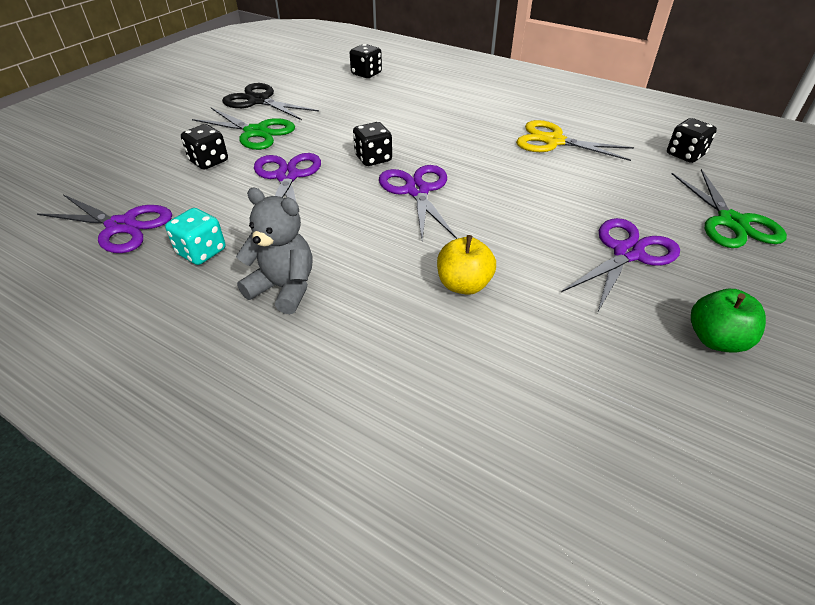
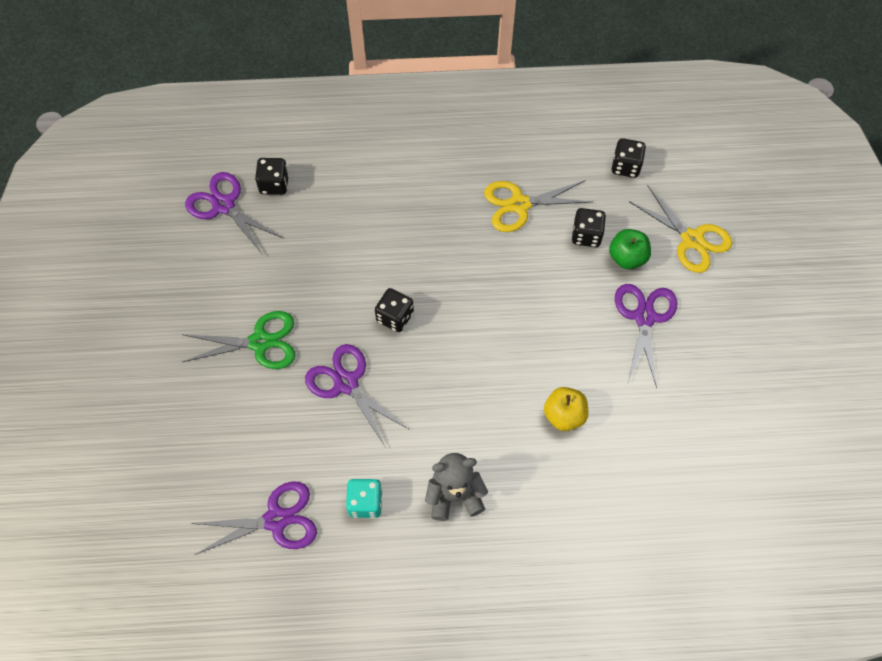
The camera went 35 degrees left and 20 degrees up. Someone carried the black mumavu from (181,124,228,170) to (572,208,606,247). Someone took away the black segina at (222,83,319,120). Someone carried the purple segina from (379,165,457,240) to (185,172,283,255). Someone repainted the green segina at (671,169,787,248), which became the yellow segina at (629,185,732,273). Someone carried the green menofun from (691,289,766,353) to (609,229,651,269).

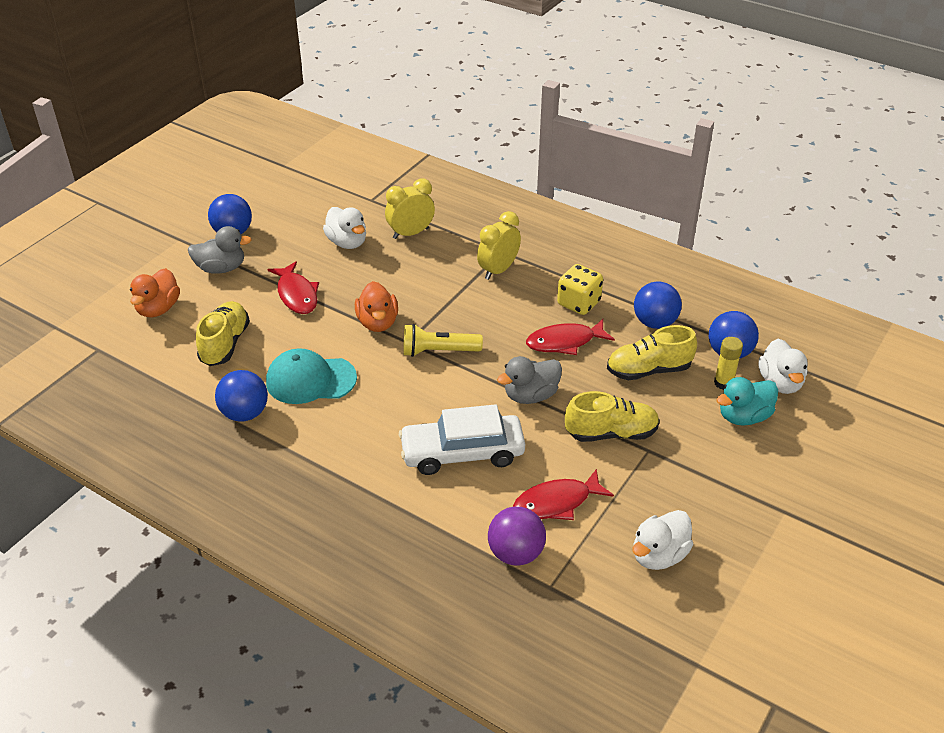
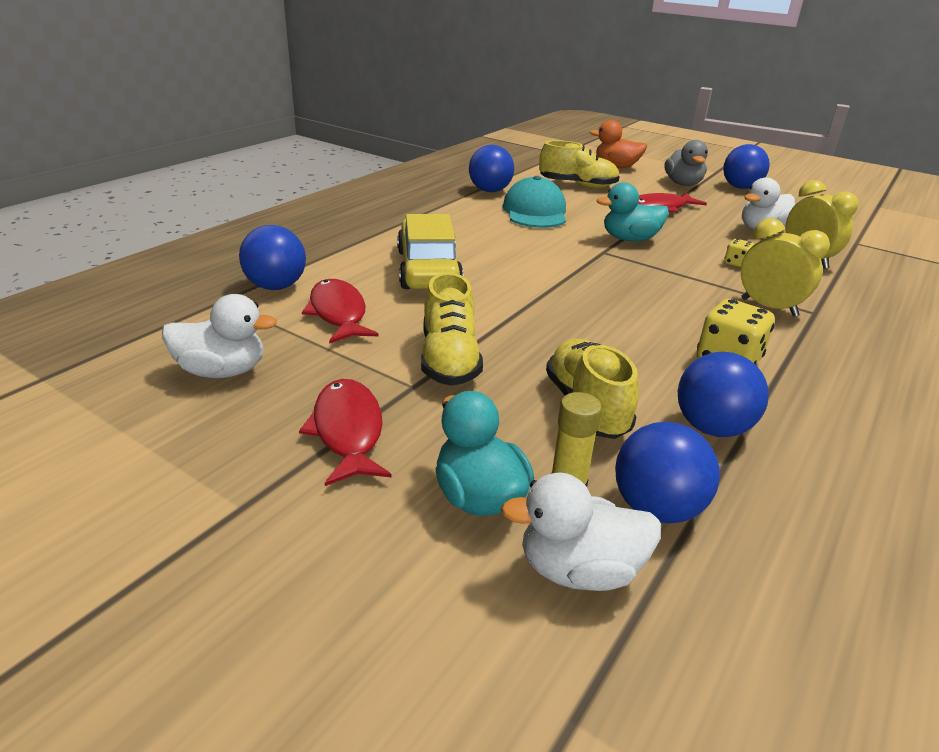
The camera went 90 degrees right and 10 degrees down. Someone repainted the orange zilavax at (355,281,398,332), which became the turquoise zilavax at (597,182,669,241). Someone repainted the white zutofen at (399,404,525,475), which became the yellow zutofen at (397,214,464,289). Someone took away the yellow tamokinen at (404,324,483,357). Someone repainted the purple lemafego at (488,507,546,566), which became the blue lemafego at (239,225,306,290). Someone took away the grey zilavax at (497,356,562,404). Someone carried the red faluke from (526,319,615,355) to (299,379,392,486). Someone rotated the white zilavax at (633,510,693,570) by 135 degrees clockwise. Someone put down the yellow mumavu at (724,239,754,267).

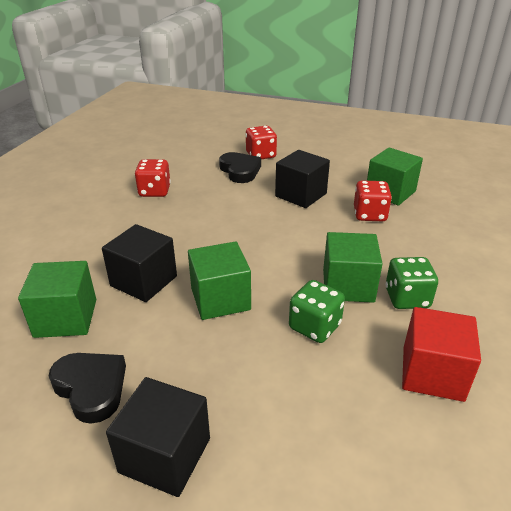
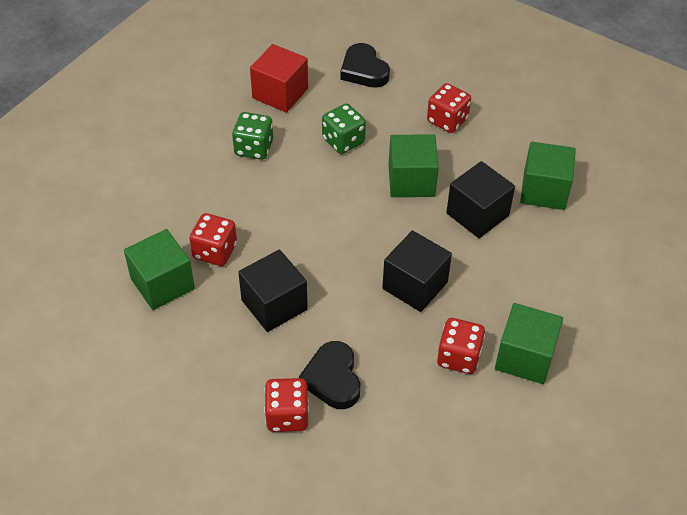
The camera went 165 degrees left and 15 degrees up. Someone carried the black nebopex from (49,353,126,424) to (340,43,390,88). Someone carried the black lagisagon from (106,377,210,497) to (382,231,452,312). Someone carried the green lagisagon from (323,232,383,303) to (495,303,563,384). Someone put down the red mumavu at (427,83,471,133).

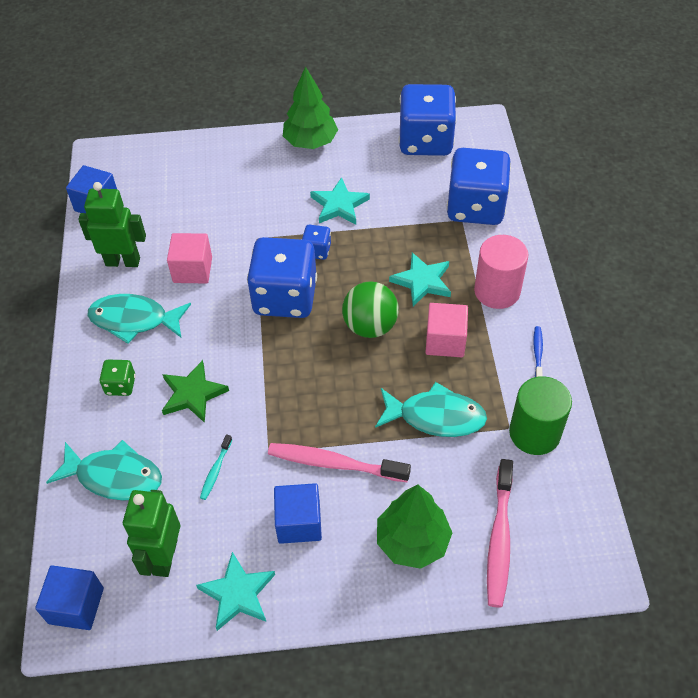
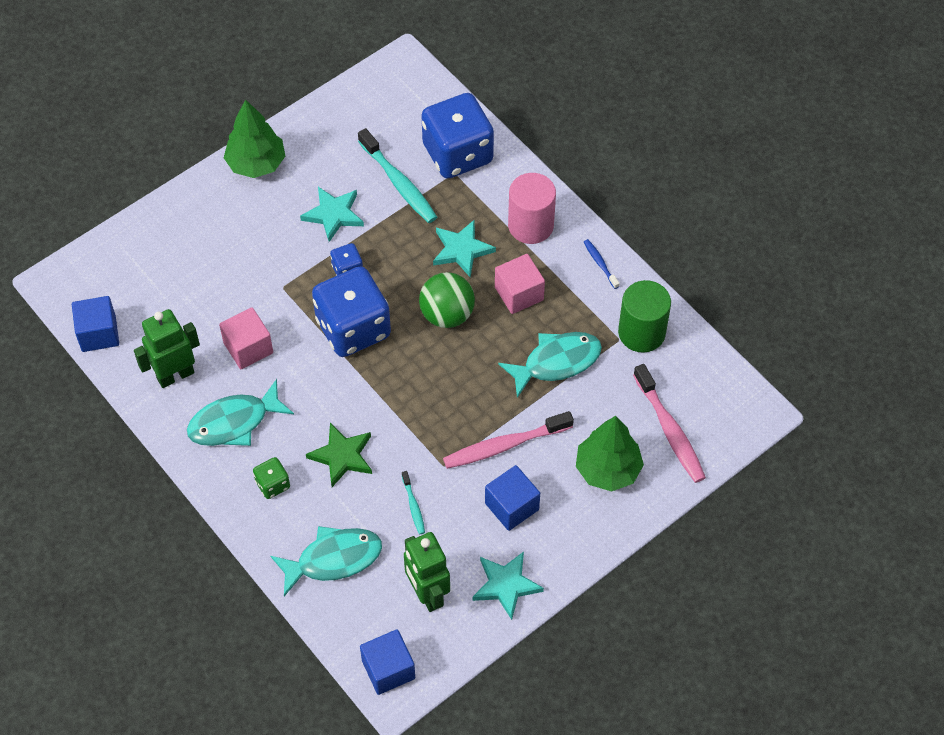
The camera went 35 degrees left and 5 degrees up. Someone took away the blue mumavu at (399,84,457,156). Someone put down the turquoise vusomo at (358,128,437,223).

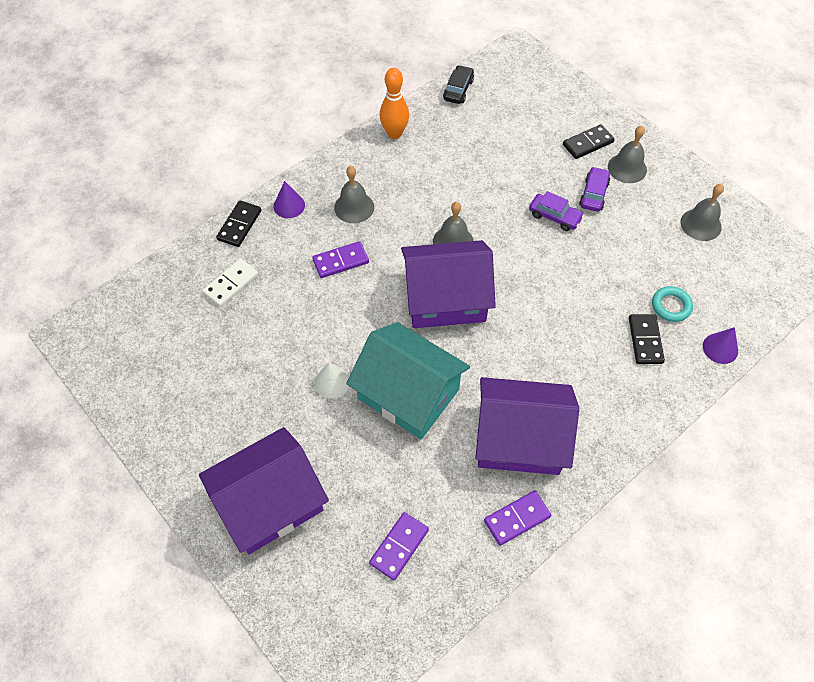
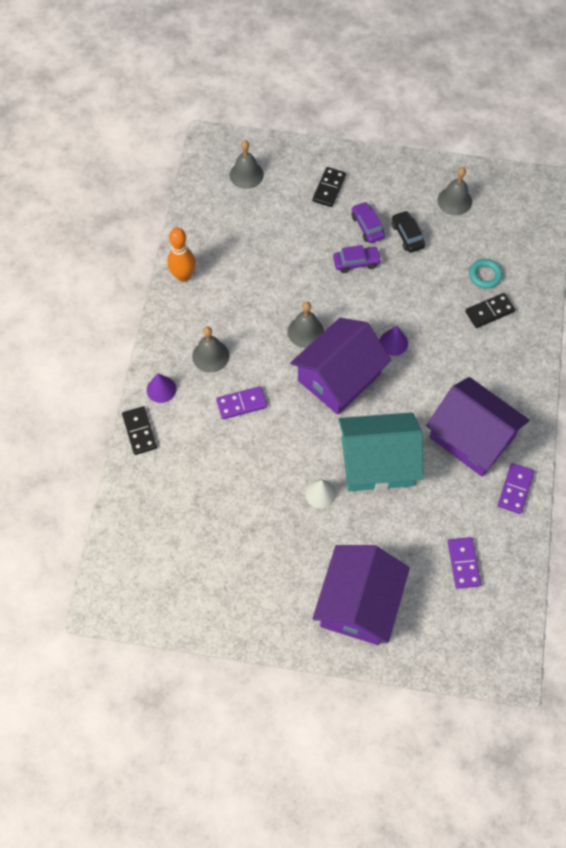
The camera went 40 degrees left and 5 degrees up. Someone took away the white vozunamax at (202,258,258,307). Someone rotated the purple vozunamax at (312,241,369,278) by 45 degrees clockwise. Someone carried the black zutofen from (443,65,474,104) to (392,211,425,253). Someone rotated the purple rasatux at (475,377,579,475) by 75 degrees clockwise. Someone carried the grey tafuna from (608,126,647,183) to (230,140,264,189). Someone rotated the black vozunamax at (629,314,665,364) by 75 degrees counterclockwise. Someone carried the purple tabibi from (703,327,738,364) to (379,326,408,356).

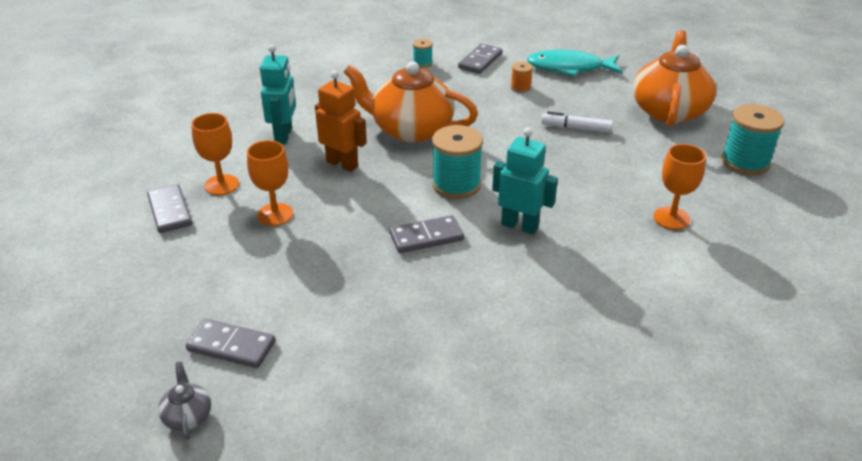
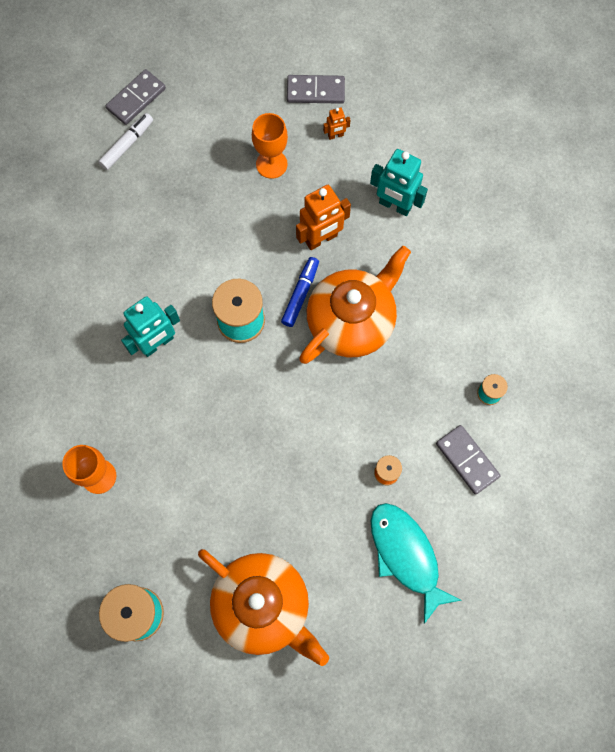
The camera went 115 degrees right and 35 degrees up. Someone took away the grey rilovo at (158,362,211,440). Someone swapped the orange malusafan at (191,113,239,195) for the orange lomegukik at (323,107,351,140). Someone took away the grey vozunamax at (389,215,464,253). Someone rotated the turquoise faluke at (527,50,622,77) by 60 degrees counterclockwise. Someone carried the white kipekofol from (541,112,613,133) to (98,113,153,170). Someone put down the blue kipekofol at (281,257,319,327).

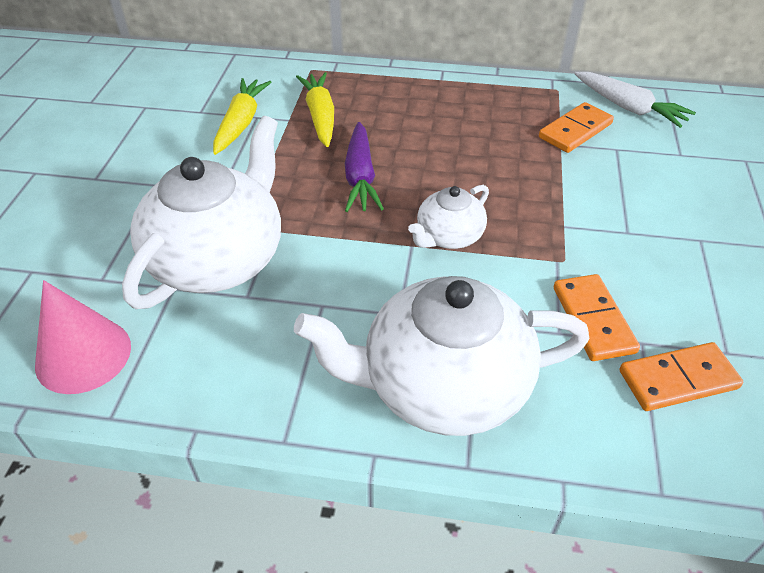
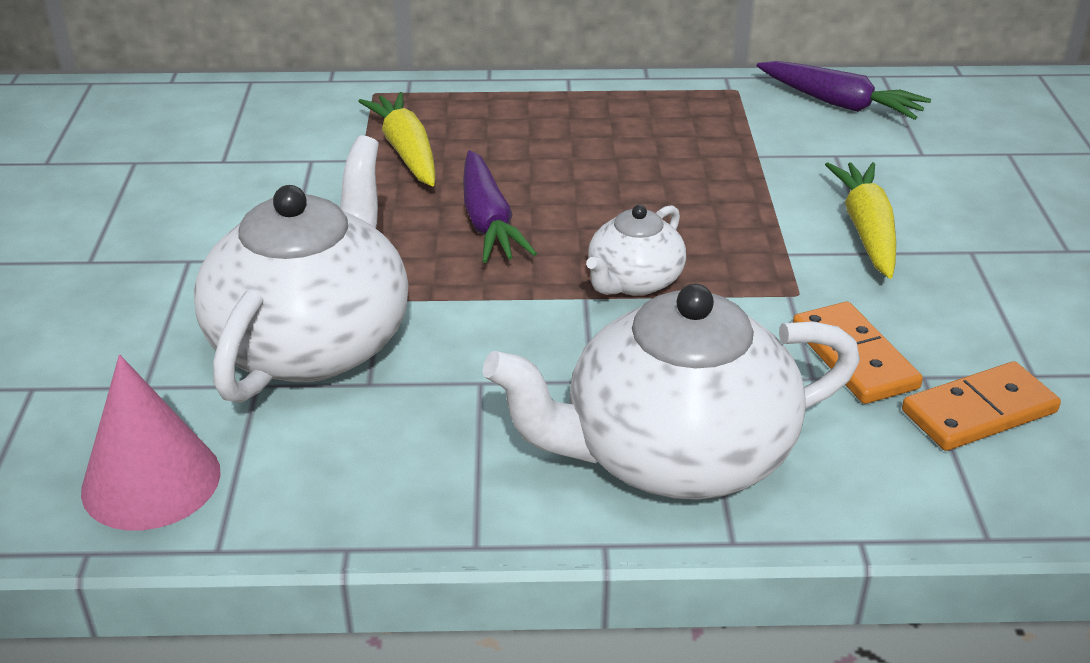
The camera went 10 degrees left and 10 degrees down. Someone carried the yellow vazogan from (213,78,271,155) to (825,162,896,279). Someone took away the orange vozunamax at (539,102,614,153). Someone repainted the white vazogan at (574,72,696,128), which became the purple vazogan at (757,61,931,120).

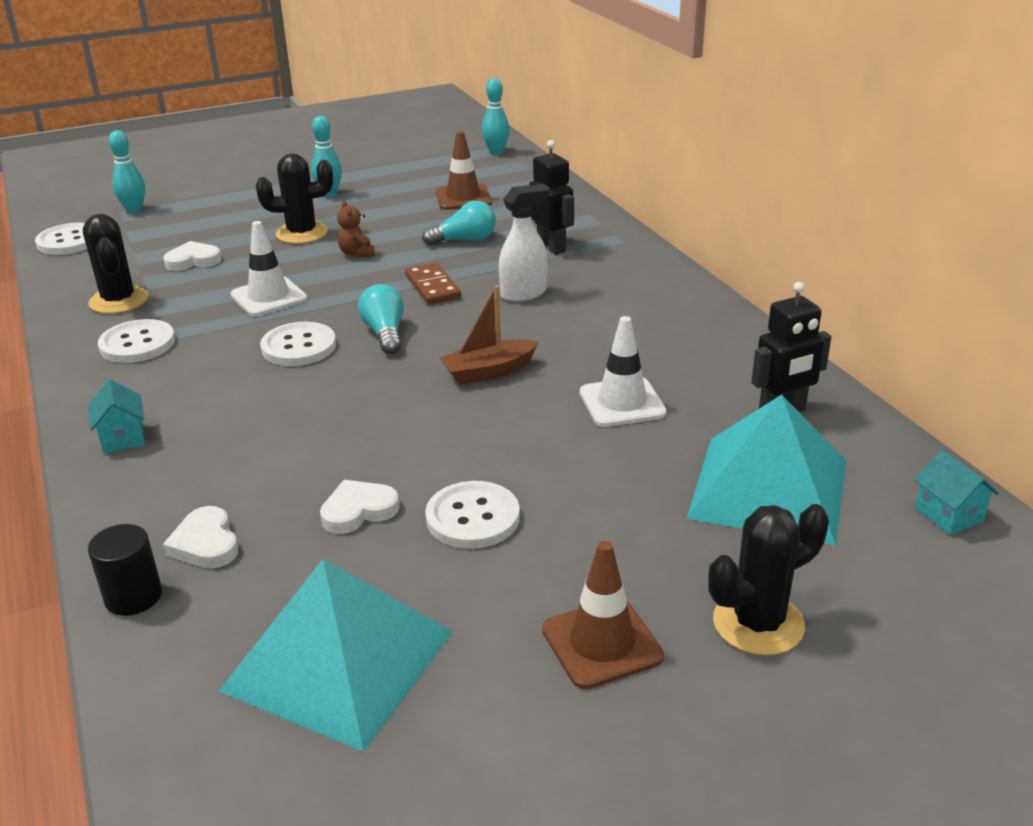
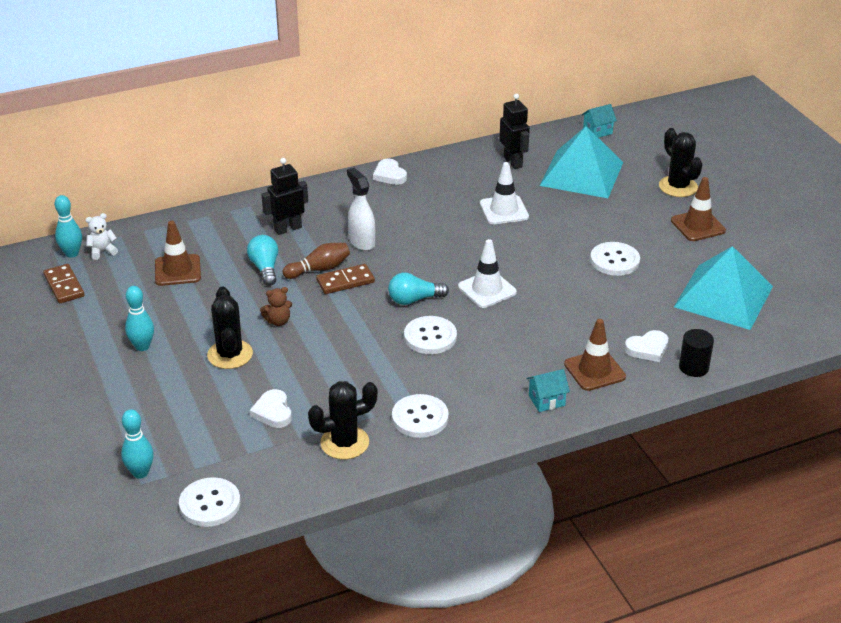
The camera went 90 degrees left and 5 degrees up. Someone carried the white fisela from (230,221,307,316) to (458,239,517,308). Someone carried the white nebopex from (320,480,400,534) to (373,159,407,185). Someone took away the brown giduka at (439,285,539,385). Someone put down the brown vozunamax at (43,264,85,303). Someone put down the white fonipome at (85,213,118,260). Someone put down the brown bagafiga at (283,243,350,279). Someone put down the brown fisela at (564,319,626,391).

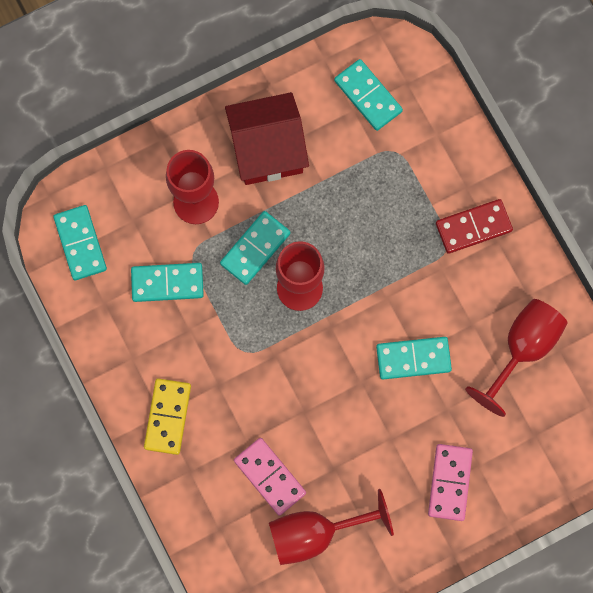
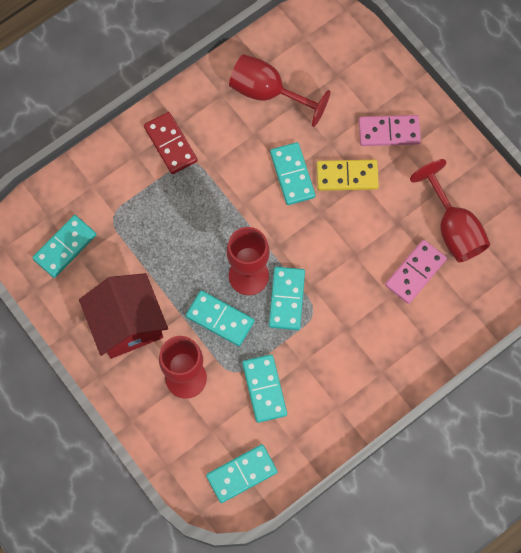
The camera went 100 degrees left and 5 degrees down. Someone carried the yellow vozunamax from (144,378,191,455) to (317,160,379,191). Someone put down the turquoise vozunamax at (269,267,305,330).

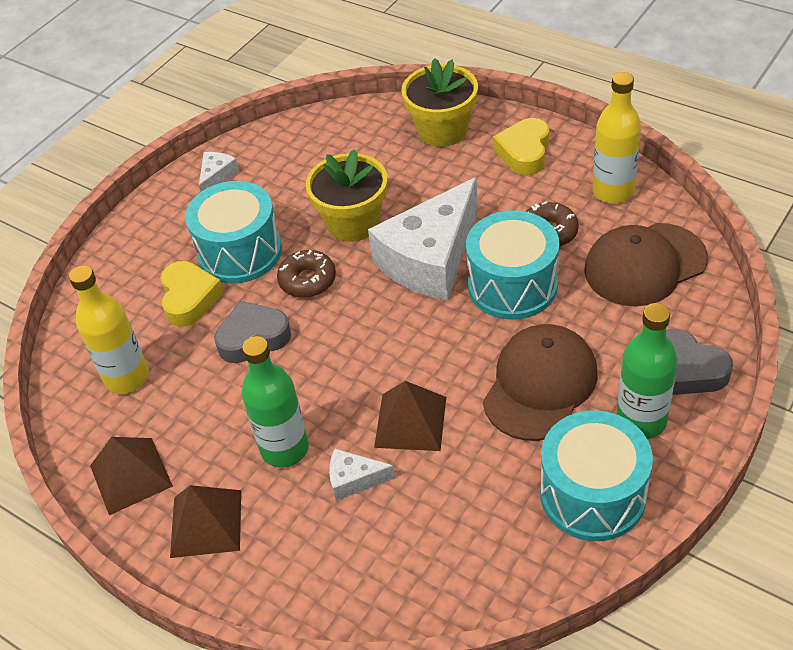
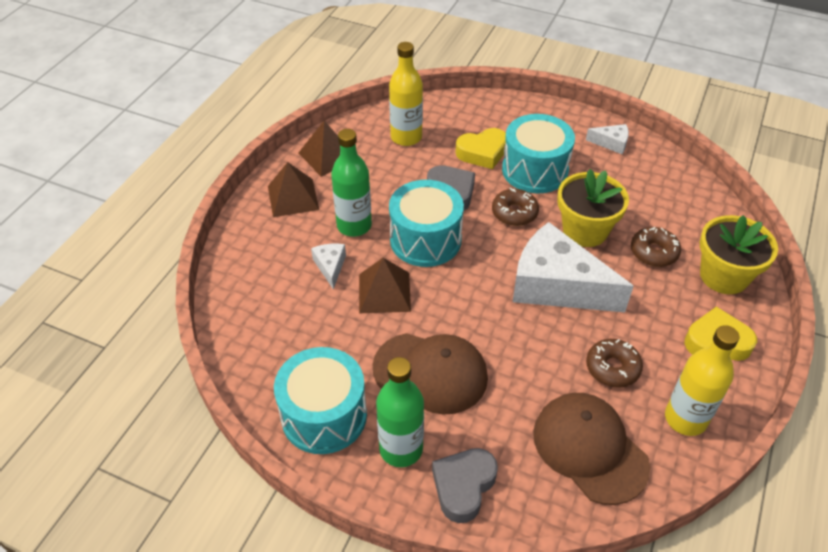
The camera went 75 degrees right and 0 degrees up. Someone carried the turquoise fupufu from (466,210,559,320) to (389,180,464,267). Someone put down the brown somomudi at (631,227,681,267).

